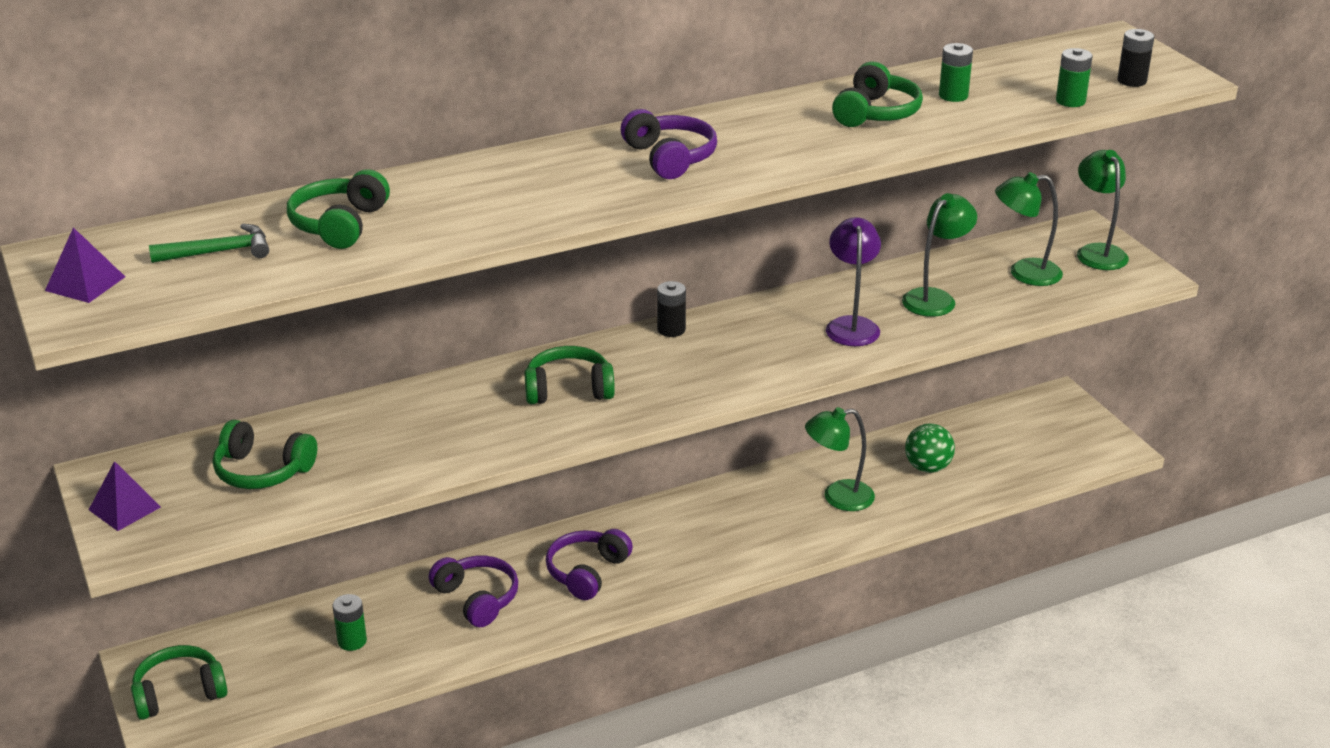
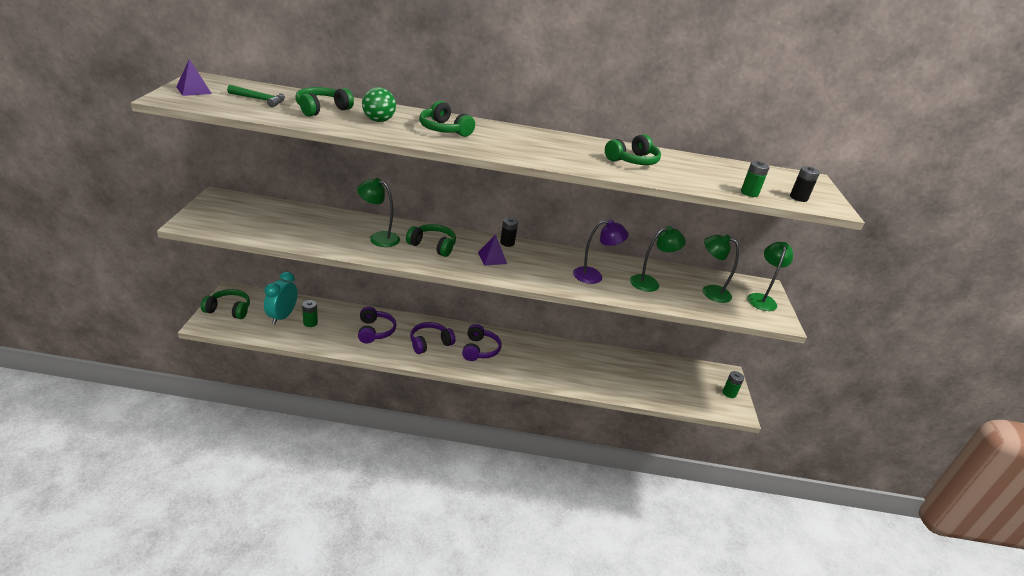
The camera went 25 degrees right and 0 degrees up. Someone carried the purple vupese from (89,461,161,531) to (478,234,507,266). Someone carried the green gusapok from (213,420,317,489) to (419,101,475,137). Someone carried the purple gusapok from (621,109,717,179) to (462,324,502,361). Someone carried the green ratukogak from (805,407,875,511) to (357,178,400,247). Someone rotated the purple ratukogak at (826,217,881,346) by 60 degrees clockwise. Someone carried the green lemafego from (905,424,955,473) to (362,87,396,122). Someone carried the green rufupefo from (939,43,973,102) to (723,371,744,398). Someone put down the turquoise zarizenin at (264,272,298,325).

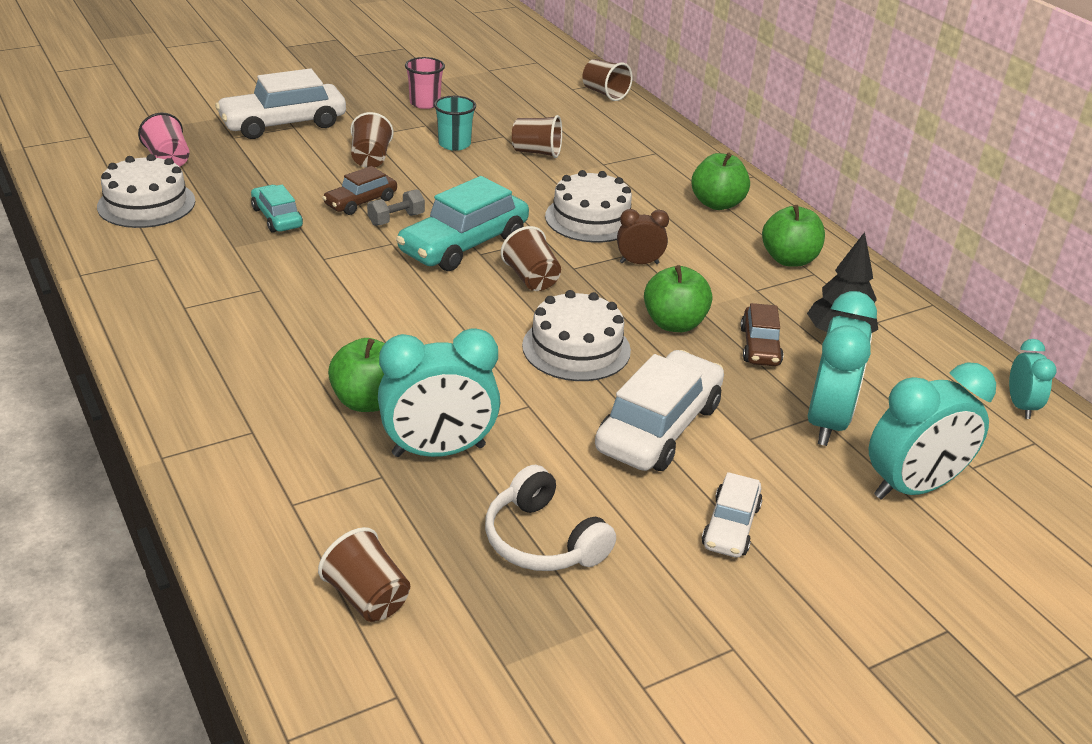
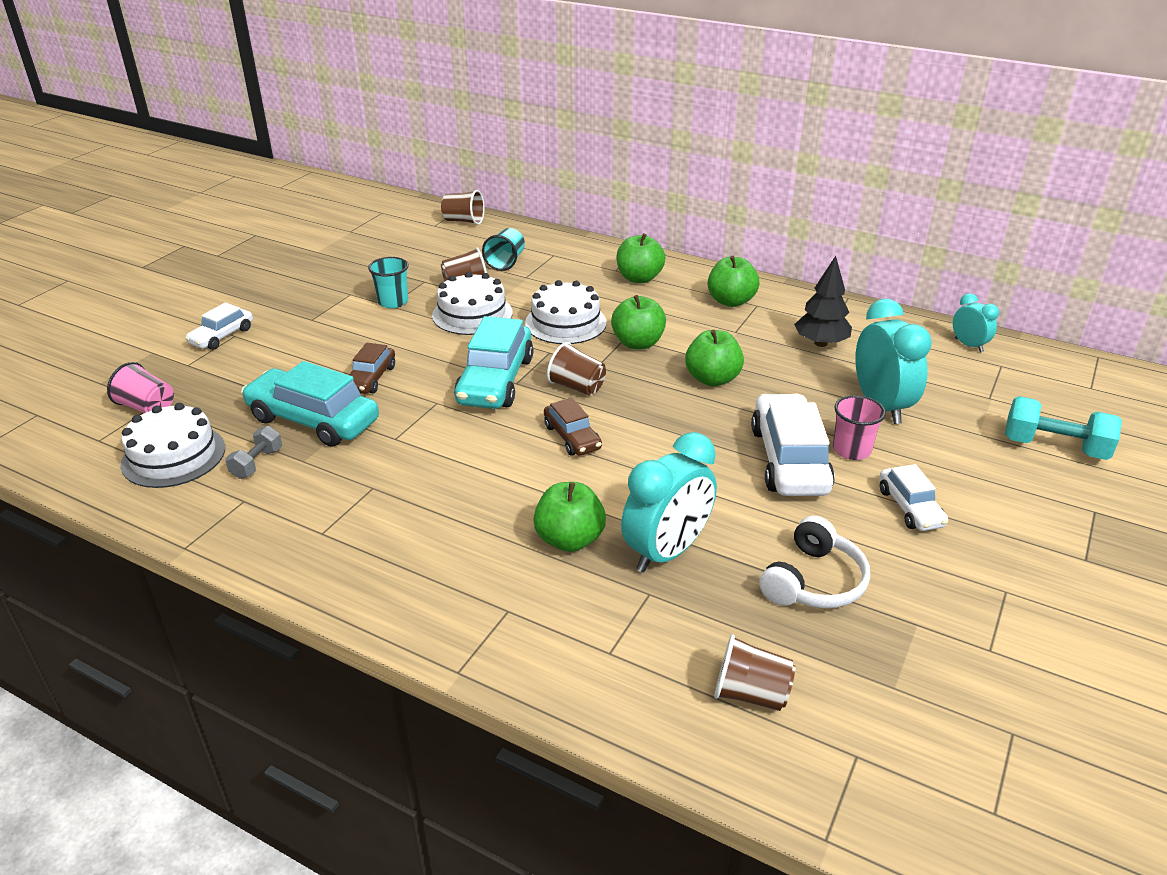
The camera went 30 degrees left and 0 degrees up. Someone scaled the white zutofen at (215,68,346,139) by 0.56. Someone scaled the turquoise zutofen at (251,185,303,233) by 1.79. Someone took away the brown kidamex at (350,112,394,168). Someone carried the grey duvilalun from (367,189,425,226) to (225,426,282,479). Someone carried the pink kidamex from (405,57,445,109) to (833,395,886,460). Someone rotated the white gusapok at (485,465,616,571) by 75 degrees counterclockwise. Someone carried the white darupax from (522,290,631,381) to (432,272,513,335). Someone swapped the brown zarizenin at (617,209,669,264) for the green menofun at (611,295,666,349). Someone carried the brown zutofen from (740,303,783,366) to (544,398,602,456). Someone took away the turquoise zarizenin at (869,362,996,500). Someone put down the turquoise kidamex at (482,228,525,271). Someone put down the turquoise duvilalun at (1005,396,1122,460).

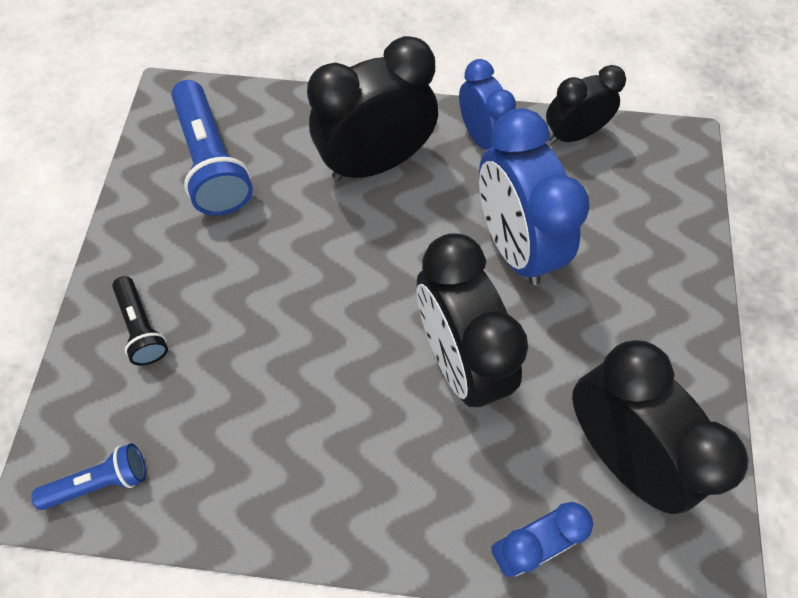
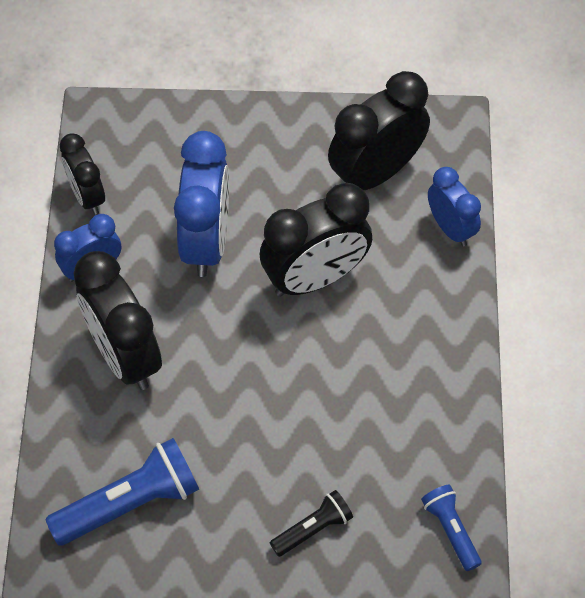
The camera went 95 degrees left and 5 degrees down. Someone rotated the blue zarizenin at (479,108,590,285) by 60 degrees counterclockwise.

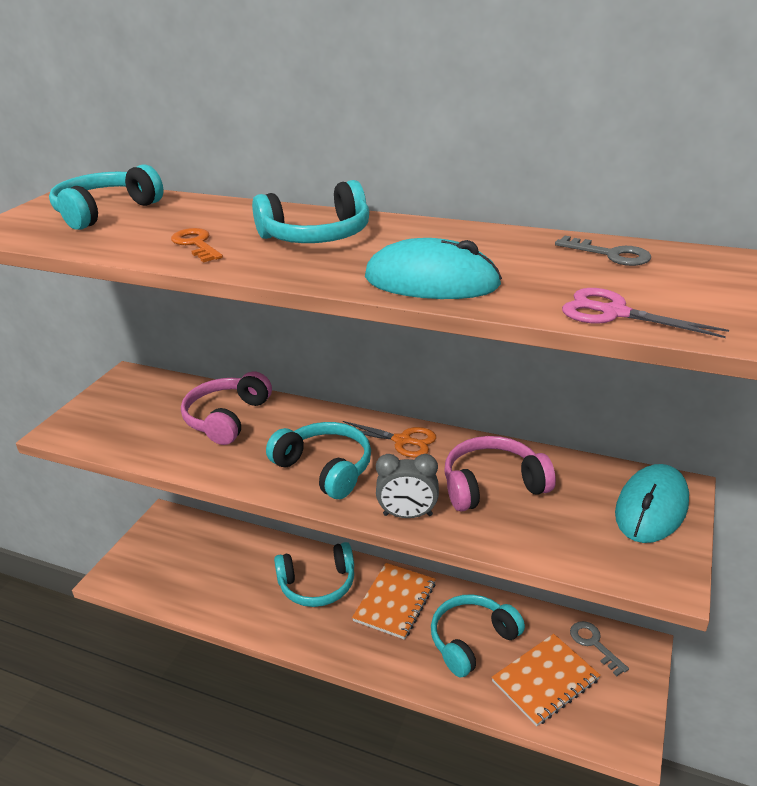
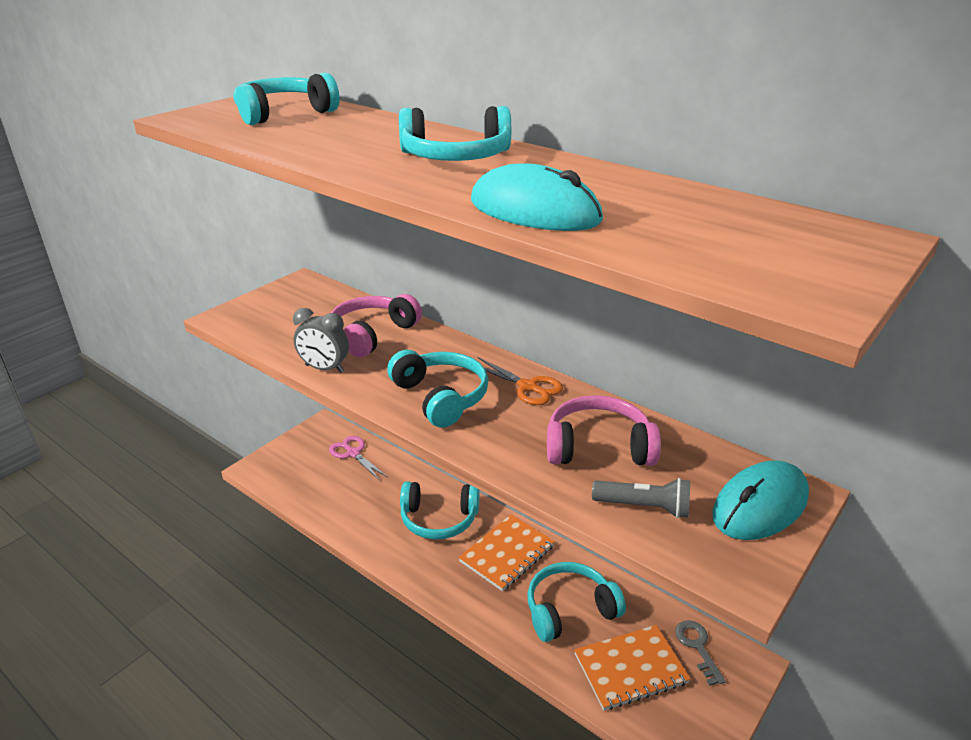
The camera went 15 degrees right and 0 degrees up. Someone took away the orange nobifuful at (171,228,223,263). Someone carried the grey zarizenin from (376,454,439,518) to (293,308,349,373). Someone took away the grey nobifuful at (555,236,651,266). Someone carried the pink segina from (562,288,729,338) to (329,436,388,481). Someone put down the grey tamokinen at (592,478,690,518).

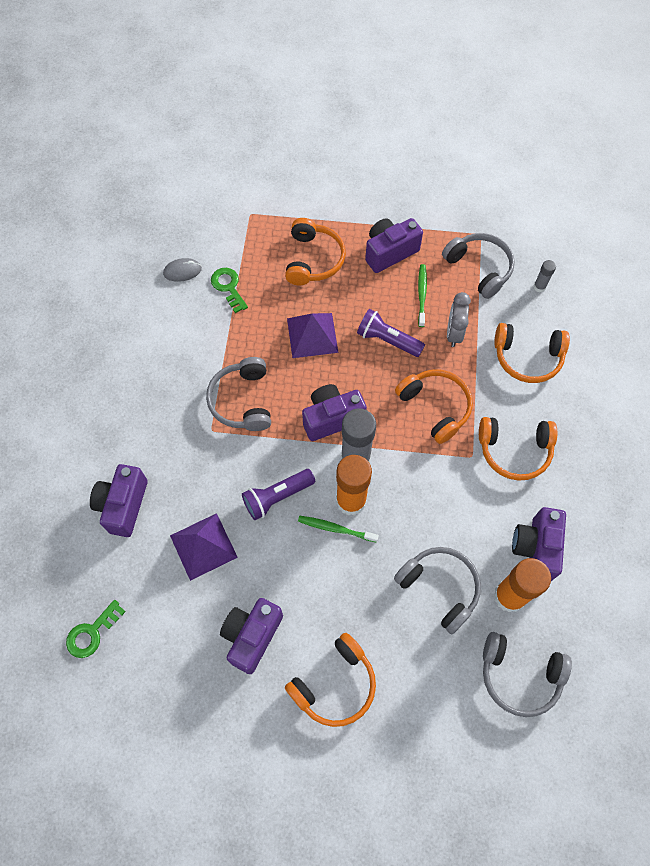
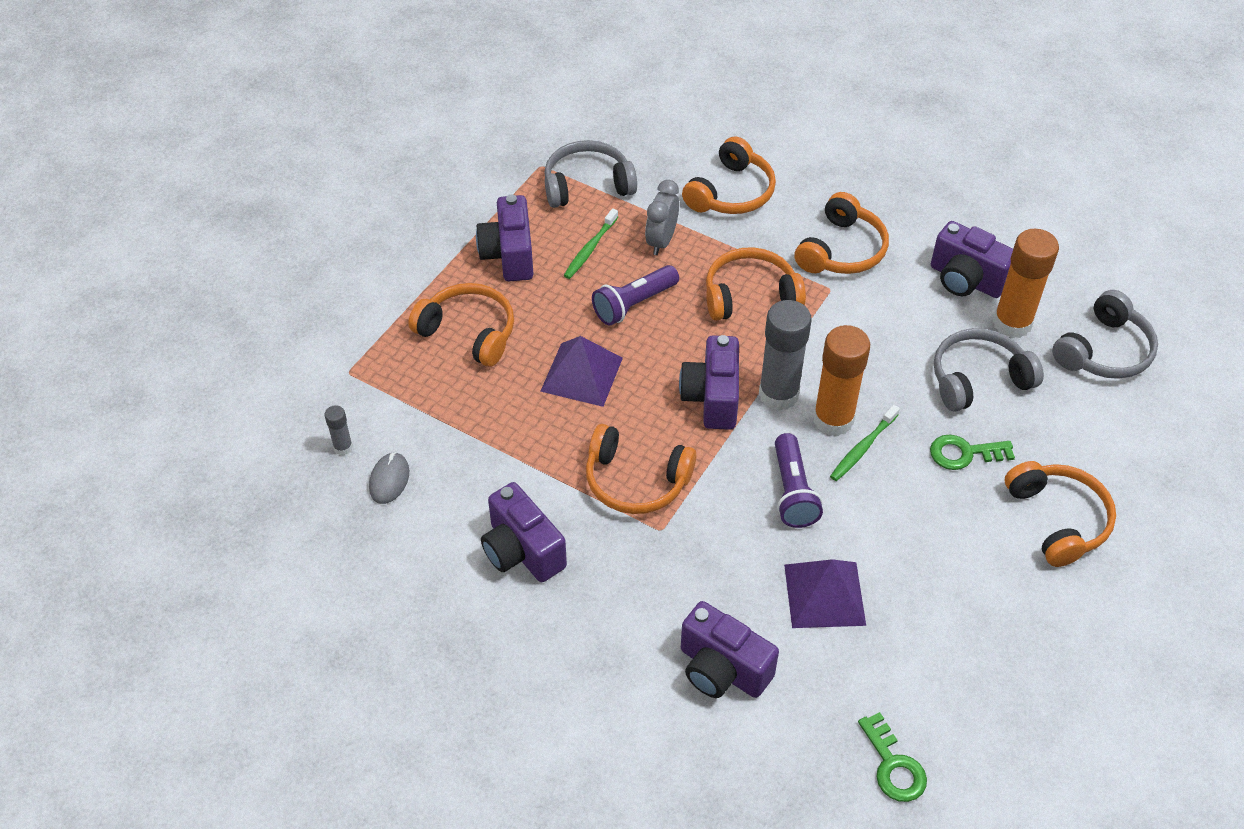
The camera went 65 degrees left and 15 degrees down. Someone repainted the grey gusapok at (206,357,271,431), which became the orange gusapok at (586,424,696,514). Someone carried the green nobifuful from (211,268,248,313) to (930,434,1015,470). Someone carried the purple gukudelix from (220,598,283,674) to (481,482,567,582). Someone rotated the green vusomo at (418,264,427,327) by 90 degrees counterclockwise. Someone rotated the grey zarizenin at (447,292,471,347) by 75 degrees clockwise. Someone carried the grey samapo from (534,260,556,292) to (324,405,353,455).

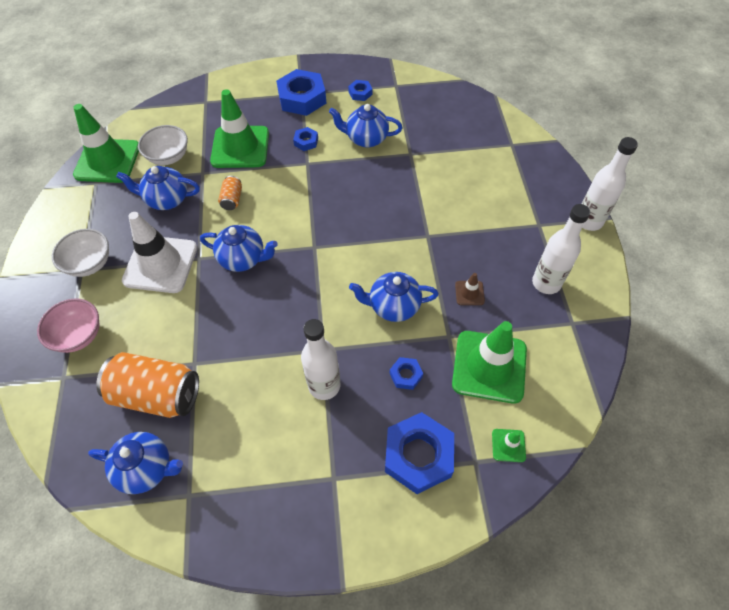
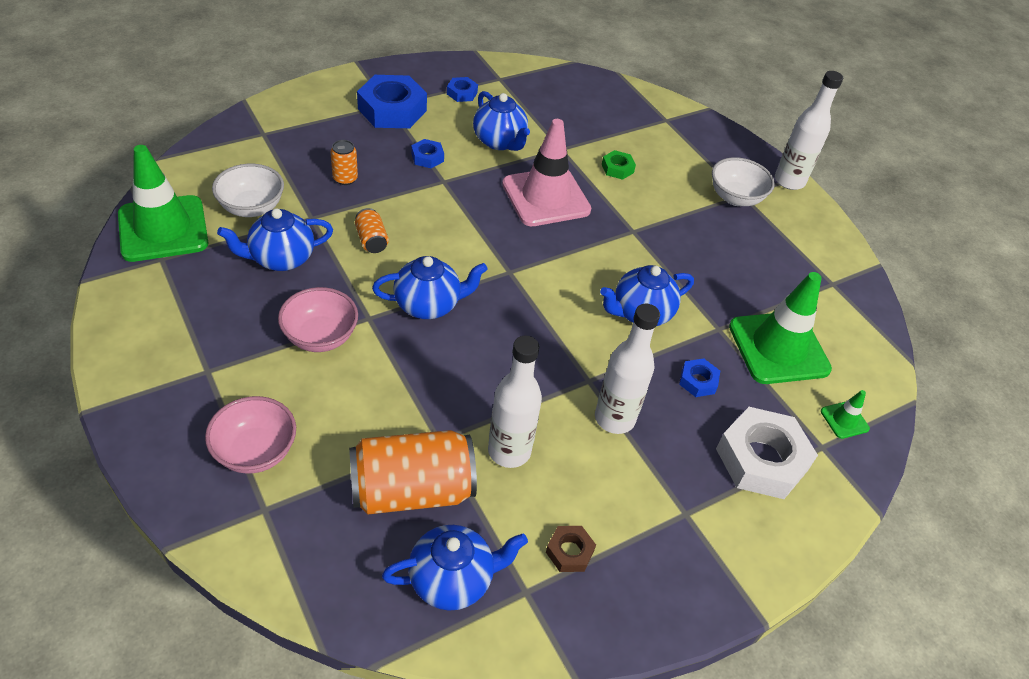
The camera went 30 degrees left and 10 degrees down. Someone carried the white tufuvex from (52,229,109,277) to (712,157,775,206). Someone swapped the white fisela at (122,212,198,293) for the pink tufuvex at (278,287,358,352). Someone swapped the green fisela at (210,89,269,168) for the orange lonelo at (331,140,358,185). Someone rotated the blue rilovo at (329,104,402,148) by 105 degrees counterclockwise. Someone repainted the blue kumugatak at (385,412,454,494), which became the white kumugatak at (716,407,818,499). Someone took away the brown fisela at (455,273,485,305). Someone carried the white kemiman from (532,204,590,294) to (488,336,542,468). Someone put down the pink fisela at (502,119,591,226). Someone put down the brown kumugatak at (546,526,596,572). Someone put down the green kumugatak at (602,150,636,180).

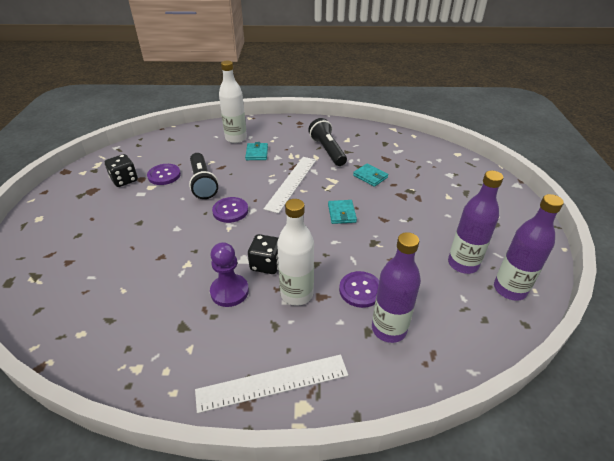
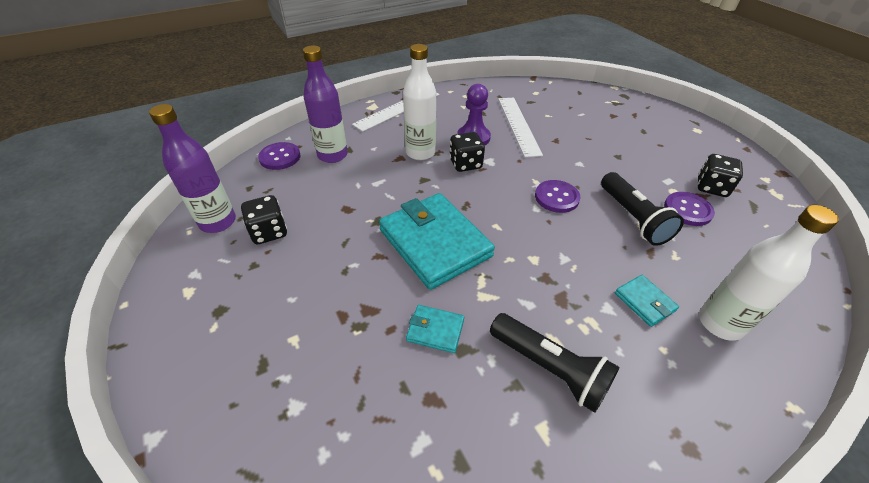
The camera went 150 degrees right and 5 degrees up. Someone rotated the black tamokinen at (189,153,218,199) by 150 degrees counterclockwise. Someone carried the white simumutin from (264,157,316,214) to (498,98,543,157). Someone scaled the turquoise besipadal at (328,200,357,224) by 2.25. Someone carried the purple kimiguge from (339,271,379,308) to (258,142,301,170). Someone swapped the purple kemiman at (448,171,504,274) for the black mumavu at (241,195,287,244).

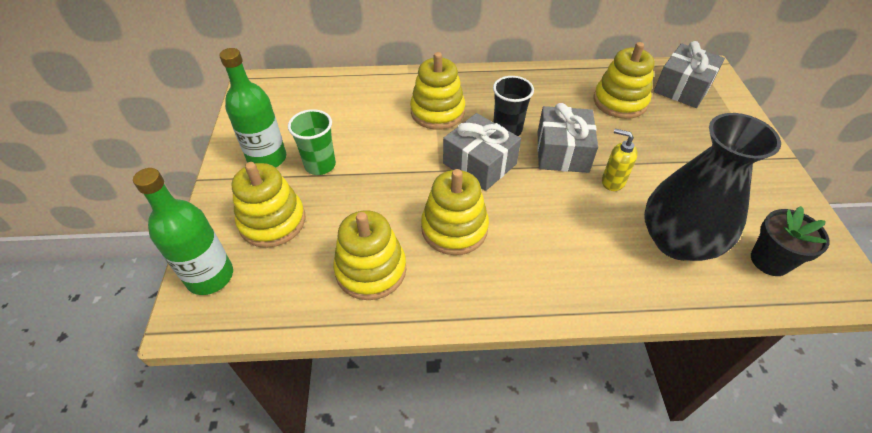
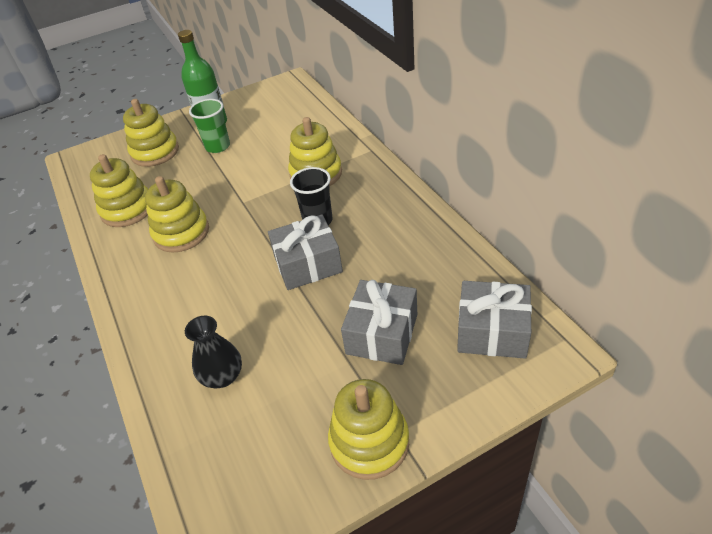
The camera went 70 degrees right and 5 degrees down. Someone took away the green kemiman at (133,168,233,295). Someone carried the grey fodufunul from (443,113,521,191) to (341,280,417,365). Someone carried the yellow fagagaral from (594,42,655,119) to (328,379,409,480). Someone took away the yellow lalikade at (602,129,638,191). Someone scaled the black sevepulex at (644,113,781,261) by 0.53. Someone took away the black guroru at (751,206,830,276).

